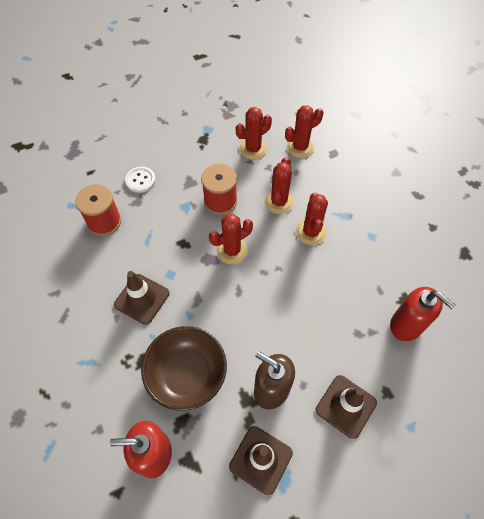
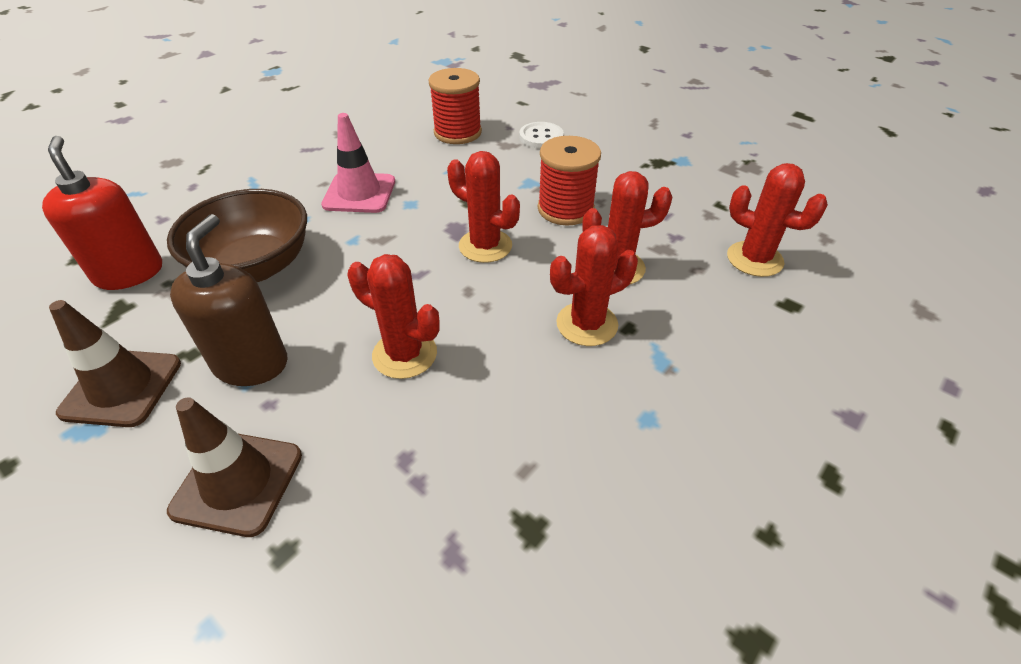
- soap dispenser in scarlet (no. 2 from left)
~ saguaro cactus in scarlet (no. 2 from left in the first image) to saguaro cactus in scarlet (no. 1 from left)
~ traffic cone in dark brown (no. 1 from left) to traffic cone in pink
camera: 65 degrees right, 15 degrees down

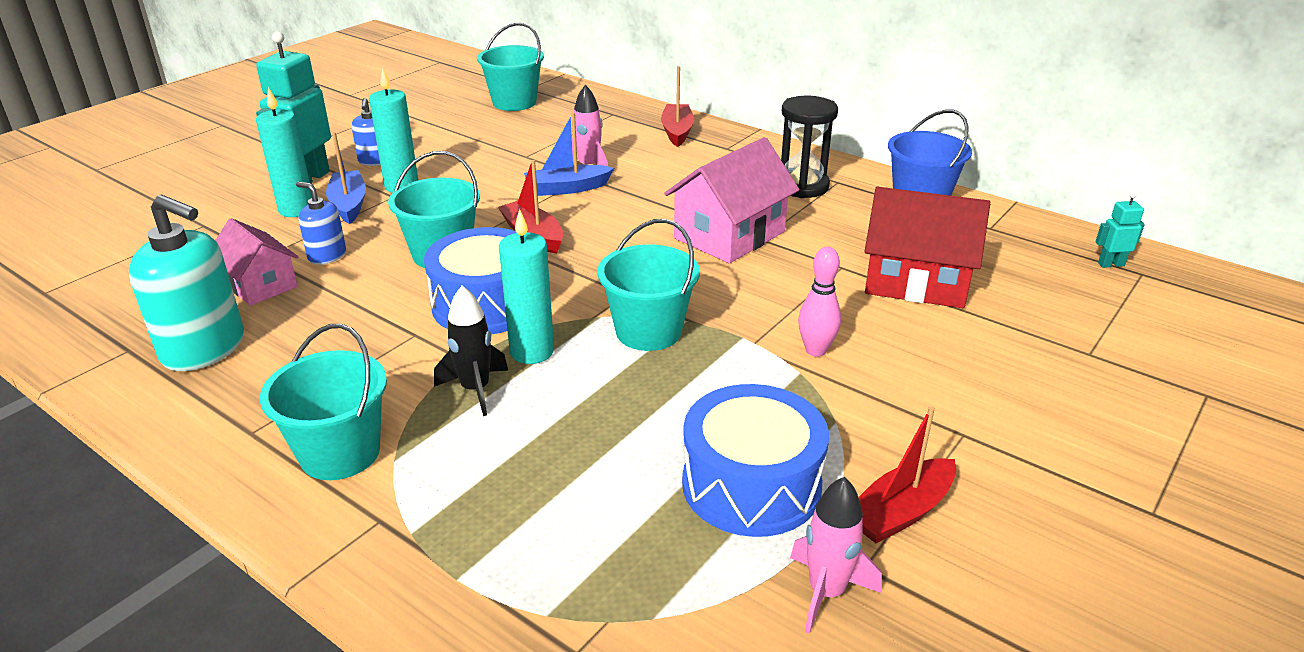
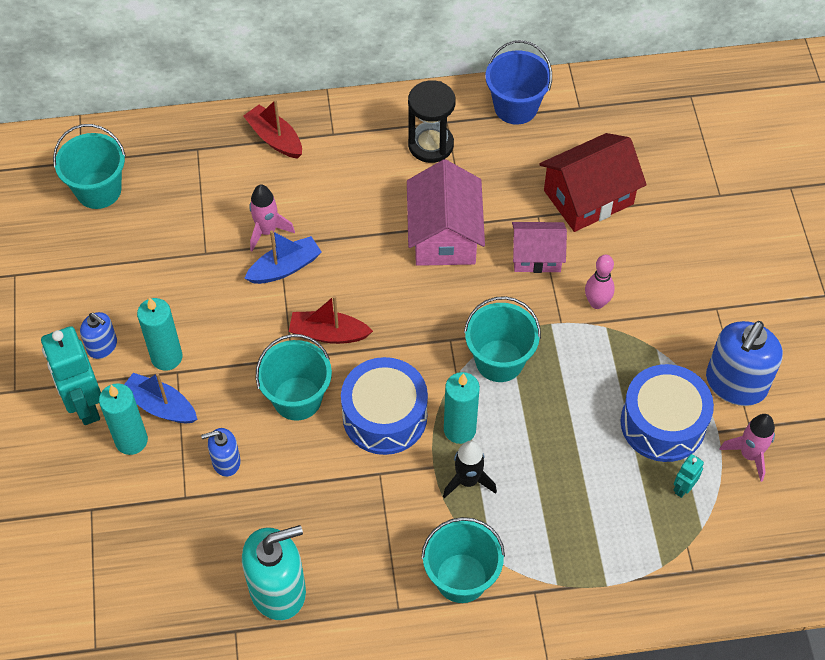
~ toy house in pink (no. 1 from left in the first image) to toy house in pink (no. 2 from left)
~ toy robot in teal (no. 2 from left)
~ sailboat in scarlet (no. 3 from left) to soap dispenser in cobalt (no. 3 from left)
~ sailboat in cobalt (no. 2 from left) 150 degrees counterclockwise
camera: 45 degrees left, 25 degrees up

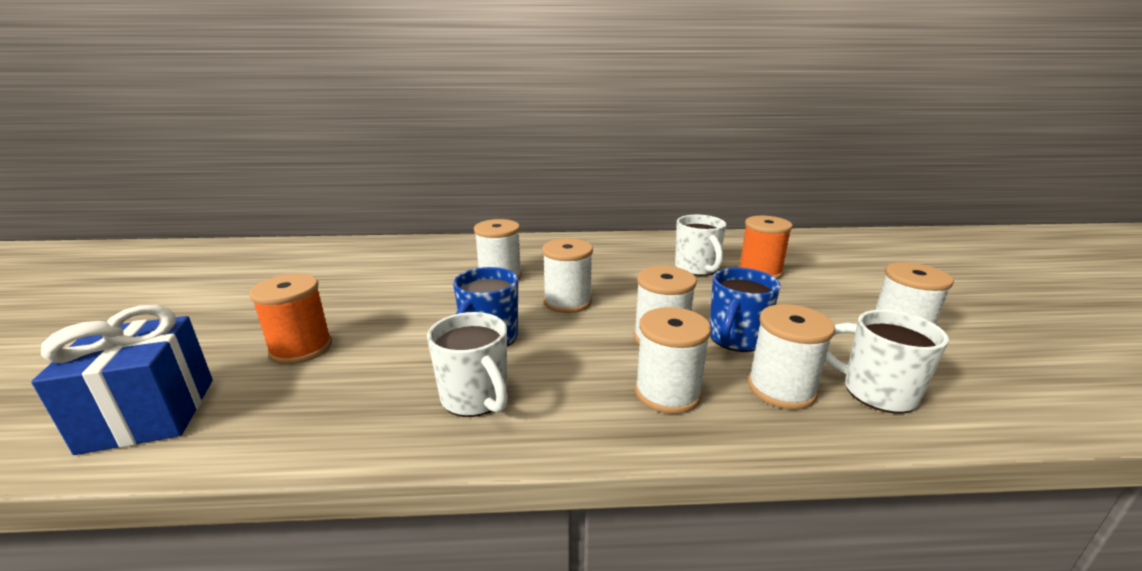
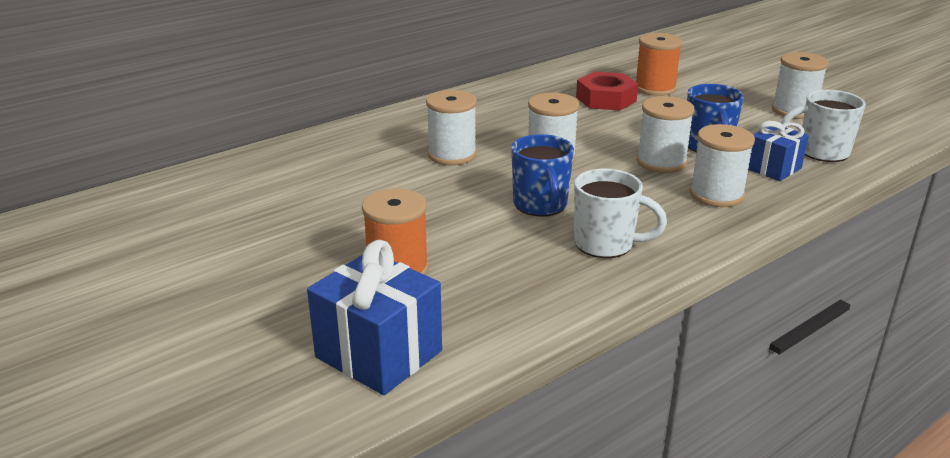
~ coffee mug in snow-white (no. 2 from left) to hexagon nut in scarlet
~ spool in snow-white (no. 5 from left) to wrapped gift in cobalt (no. 2 from left)
camera: 35 degrees left, 5 degrees up

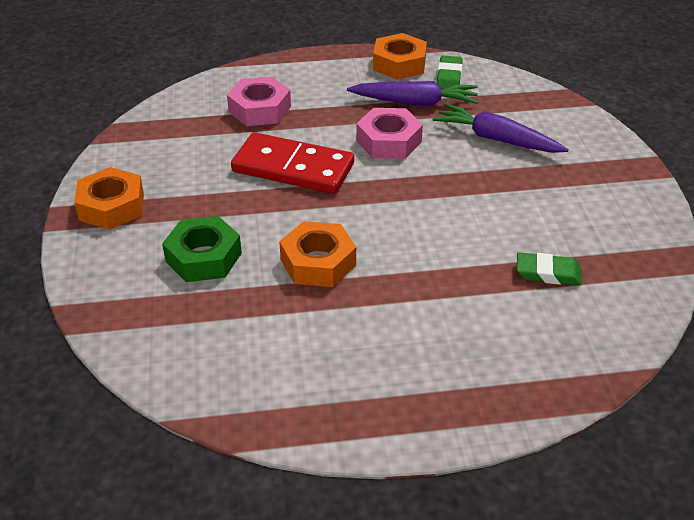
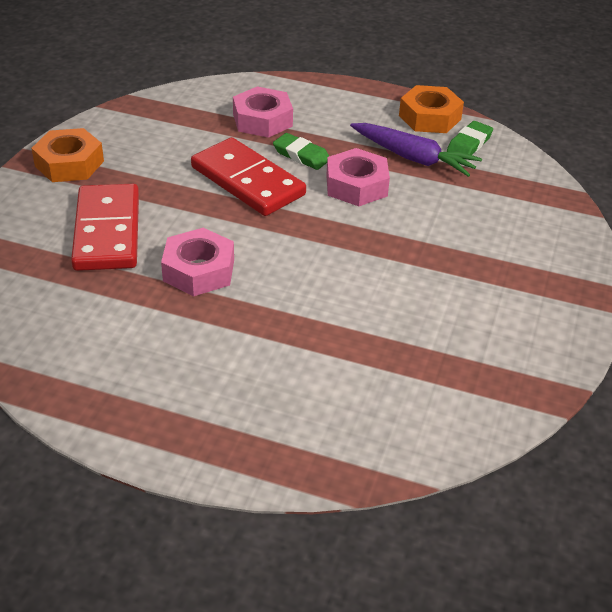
- root vegetable in royal purple (no. 2 from left)
~ eraser in green (no. 2 from left in the first image) to eraser in green (no. 1 from left)
~ hexagon nut in green to domino piece in scarlet (no. 1 from left)
~ hexagon nut in orange-coloured (no. 2 from left) to hexagon nut in pink (no. 1 from left)
camera: 25 degrees right, 0 degrees up

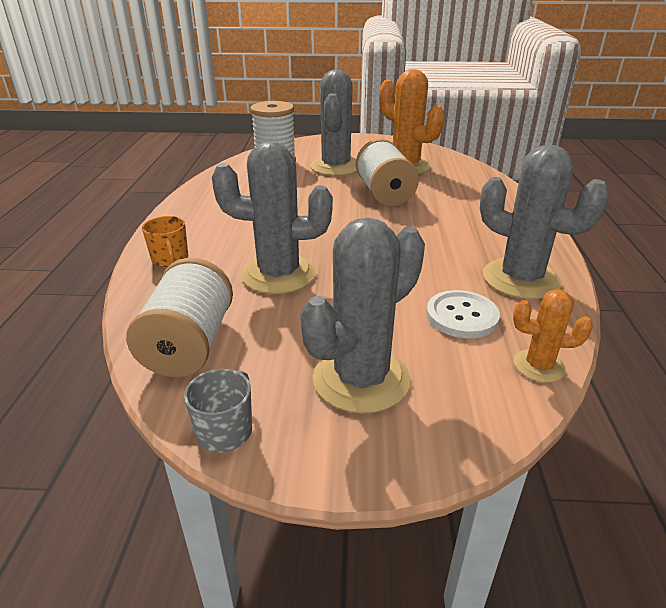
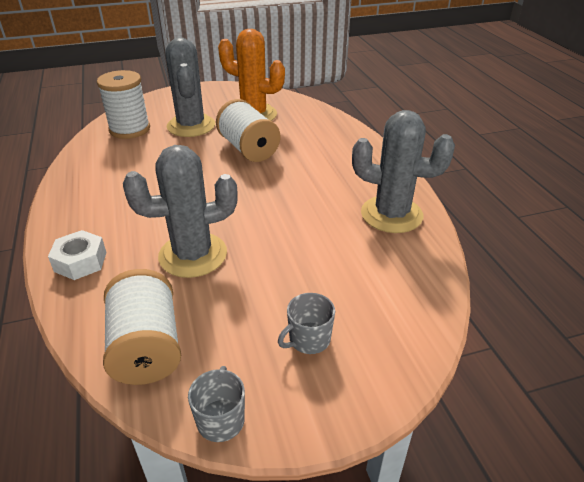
- shirt button in snow-white
- saguaro cactus in orange-coloured (no. 2 from left)
~ coffee mug in orange-coloured to hexagon nut in snow-white
~ saguaro cactus in grey (no. 3 from left) to coffee mug in grey (no. 2 from left)
camera: 20 degrees left, 5 degrees up

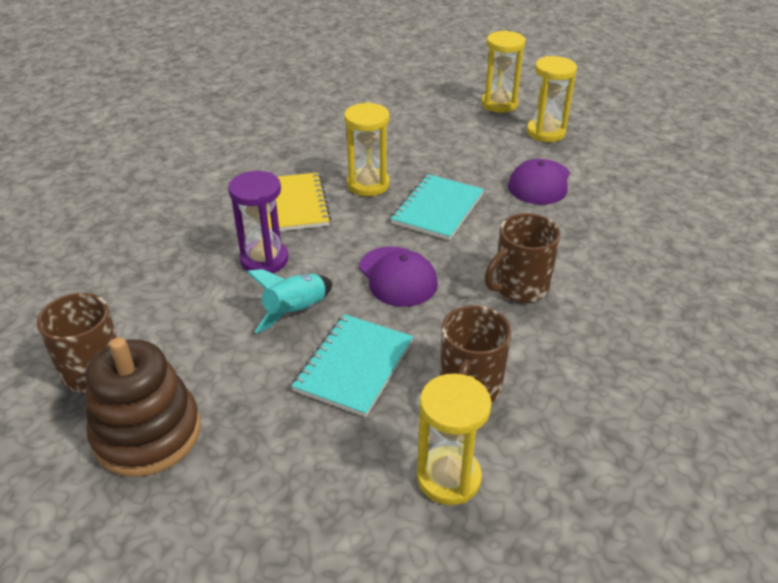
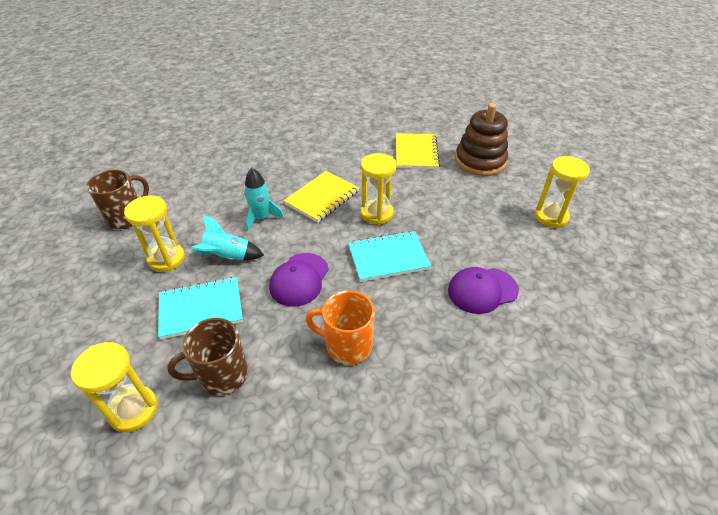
+ notebook in yellow (no. 2 from left)
~ stacking rings in dark brown
~ sandglass in yellow (no. 4 from left in the first image) to sandglass in yellow (no. 2 from left)
~ sandglass in royal purple to spaceship in teal (no. 2 from left)
~ coffee mug in dark brown (no. 3 from left) to coffee mug in orange-coloured
camera: 50 degrees right, 5 degrees up

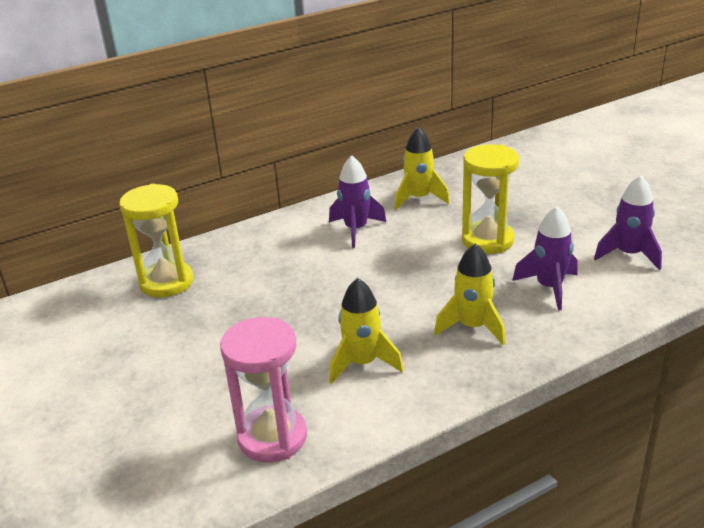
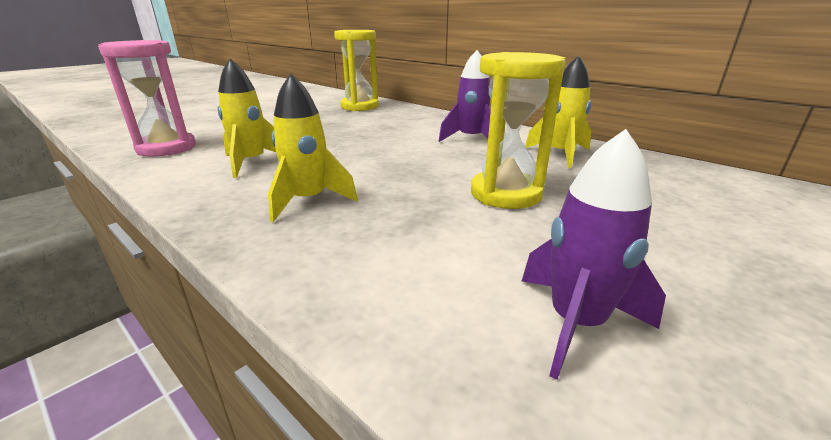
- spaceship in royal purple (no. 2 from left)
camera: 70 degrees right, 5 degrees down

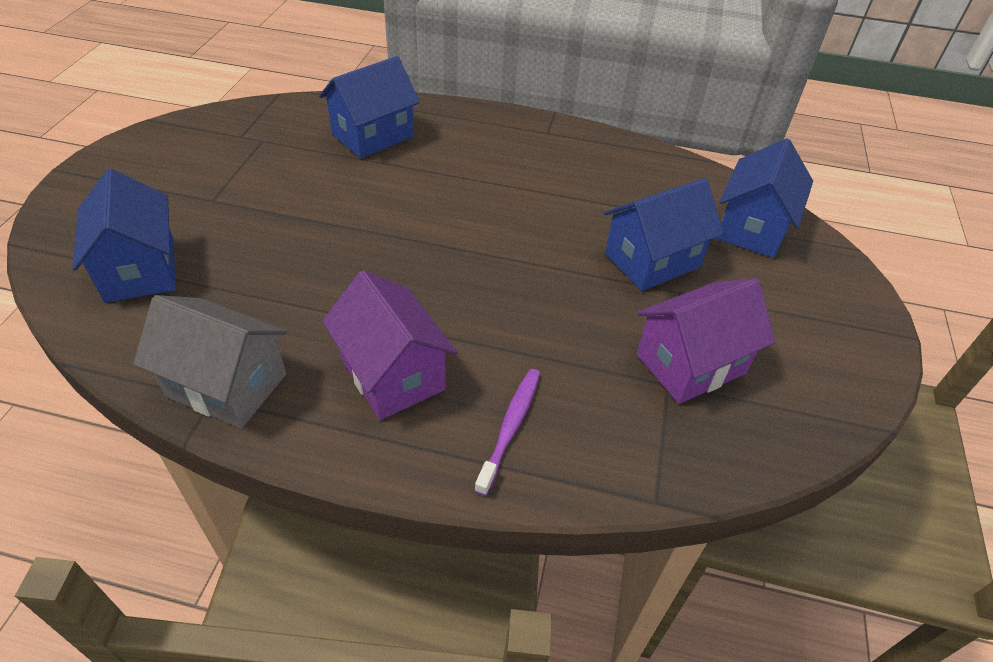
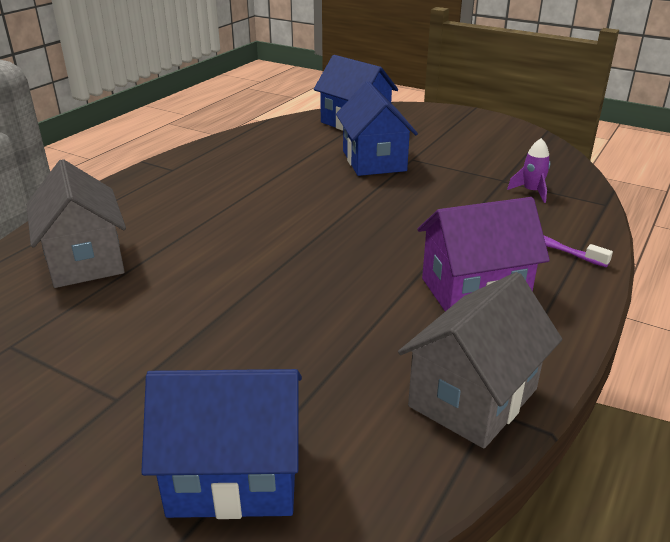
- toy house in royal purple (no. 2 from left)
+ spaceship in royal purple
~ toy house in cobalt (no. 2 from left) to toy house in grey (no. 1 from left)
camera: 70 degrees left, 15 degrees down

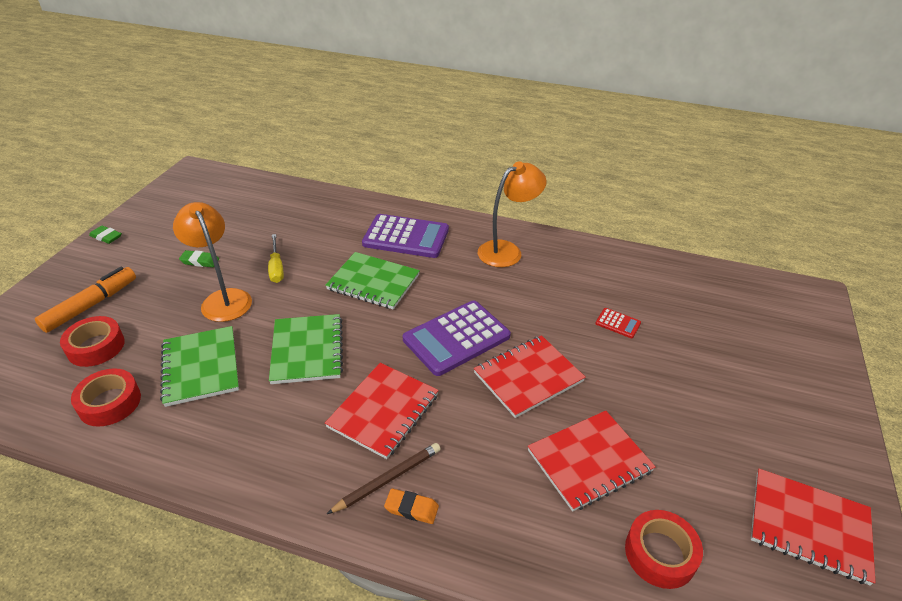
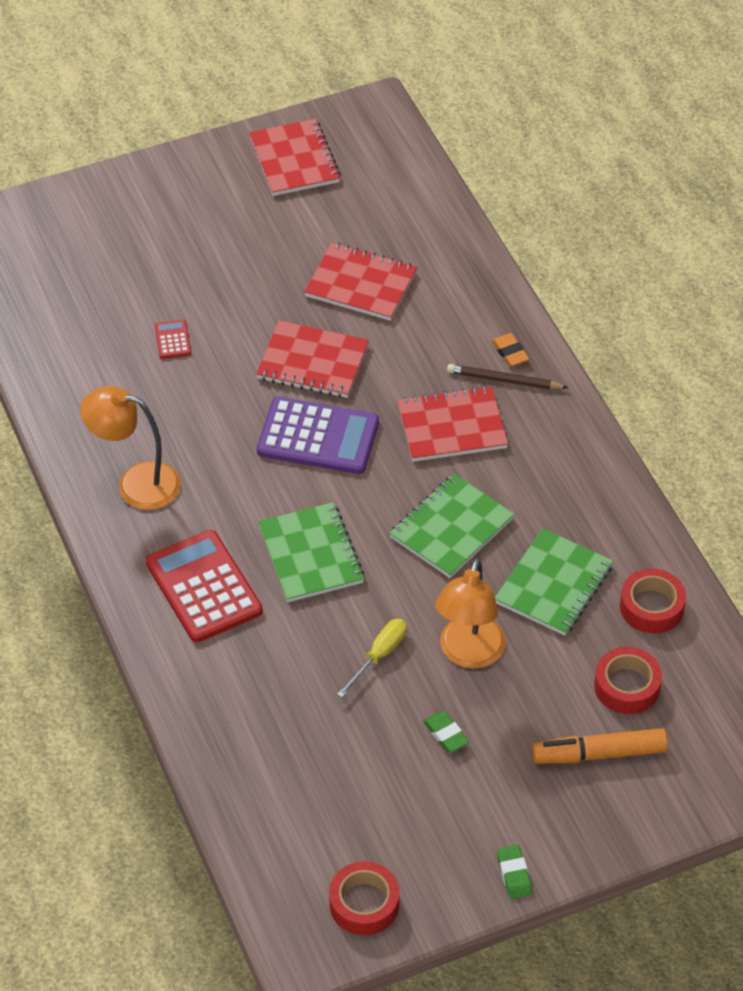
~ sticky tape in scarlet (no. 3 from left in the first image) to sticky tape in scarlet (no. 1 from left)
~ pocket calculator in royal purple (no. 1 from left) to pocket calculator in scarlet (no. 2 from left)
camera: 130 degrees left, 10 degrees up

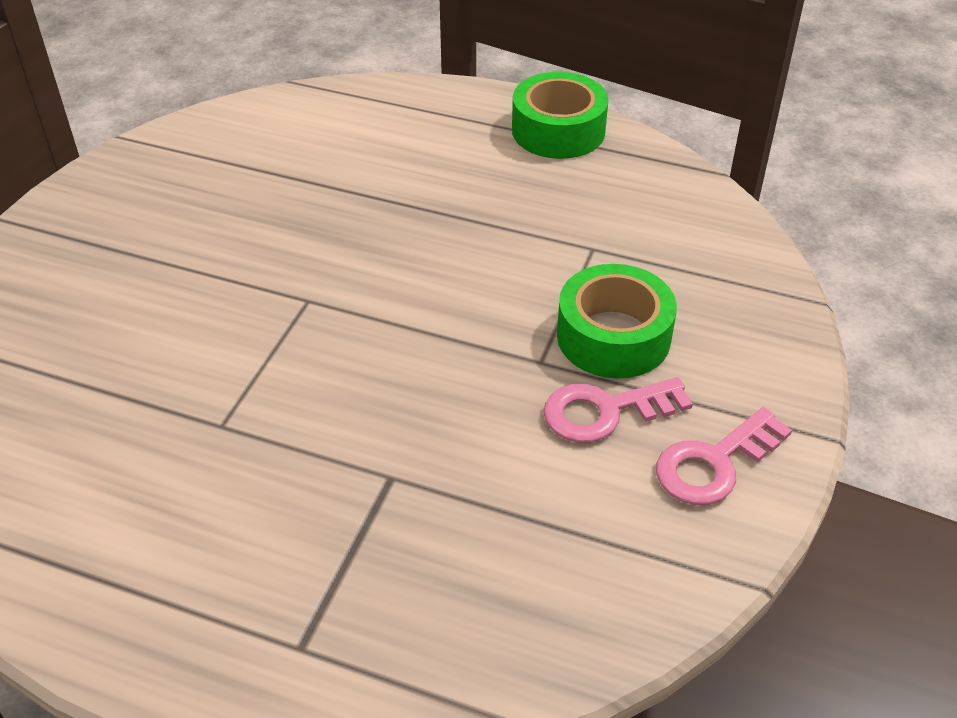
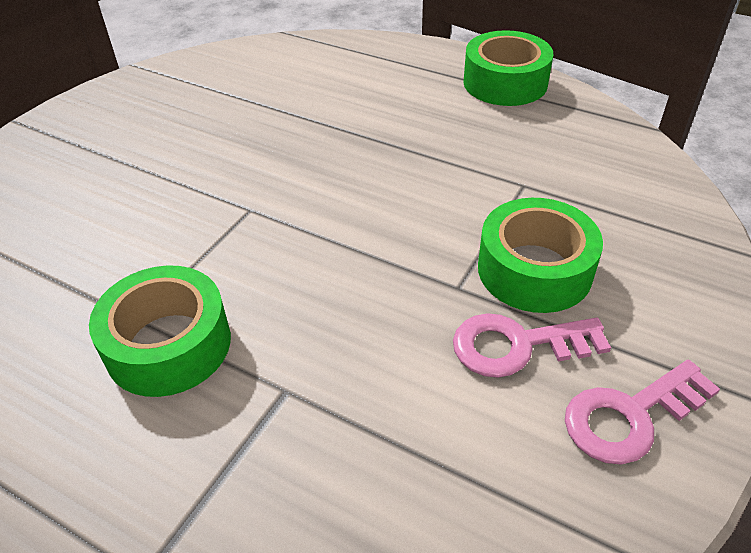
+ sticky tape in green (no. 1 from left)
camera: 10 degrees right, 0 degrees up

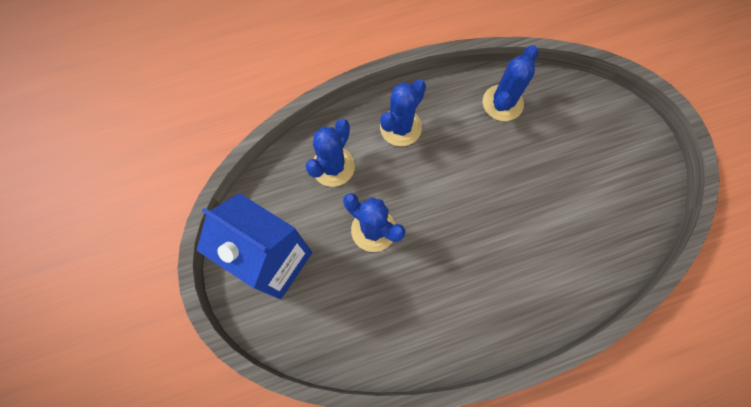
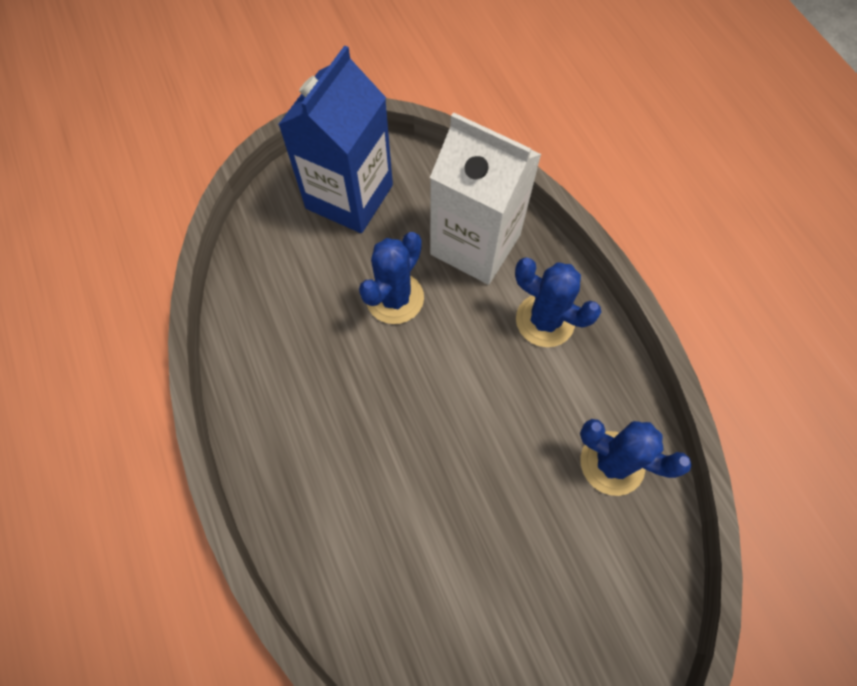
~ saguaro cactus in cobalt (no. 1 from left) to juice carton in snow-white
camera: 85 degrees right, 5 degrees down

